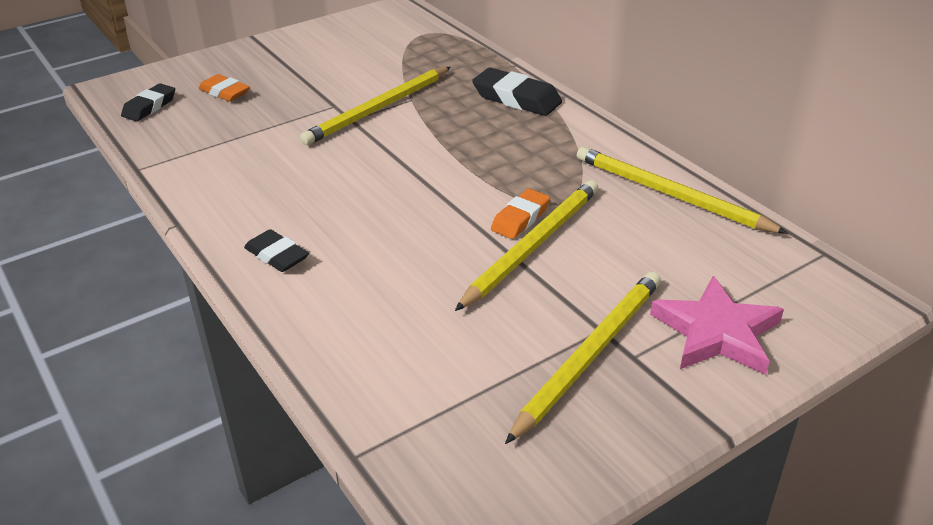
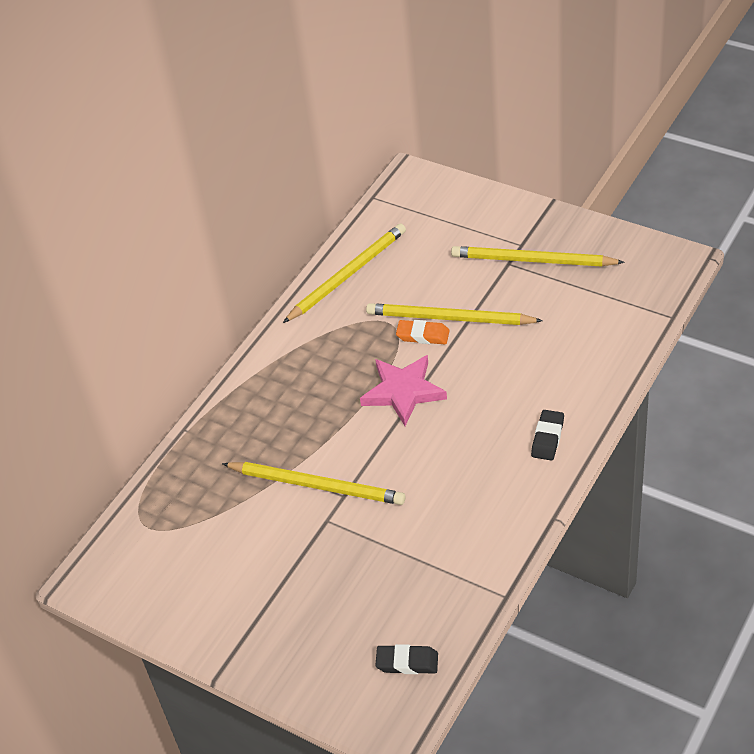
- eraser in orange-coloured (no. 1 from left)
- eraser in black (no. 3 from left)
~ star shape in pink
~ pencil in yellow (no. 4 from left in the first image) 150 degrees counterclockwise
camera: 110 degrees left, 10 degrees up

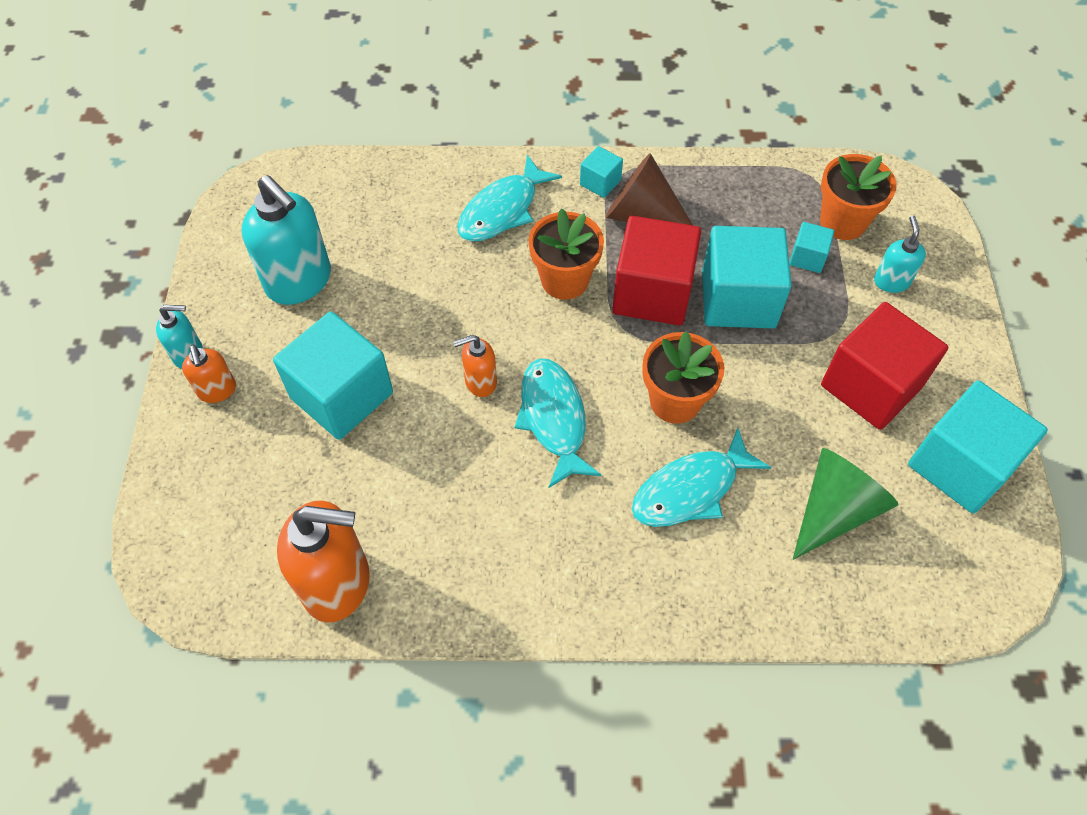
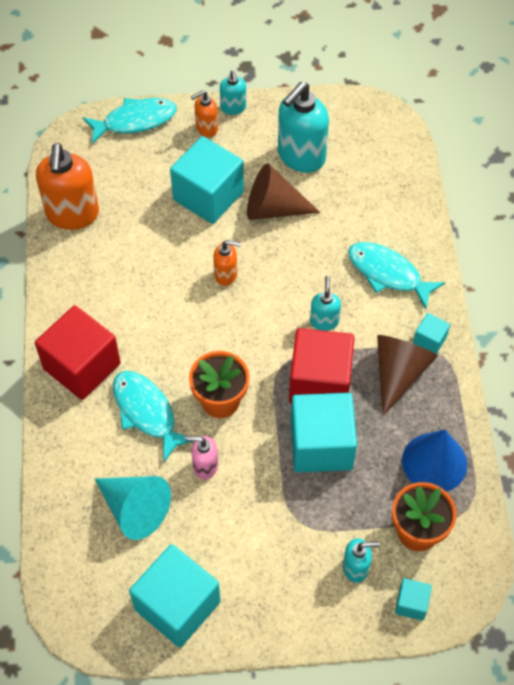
+ soap dispenser in pink
+ cone in dark brown (no. 1 from left)
+ cone in cobalt
~ fish figure in teal (no. 2 from left in the first image) to fish figure in teal (no. 1 from left)
~ solid cube in teal (no. 4 from left)
~ solid cube in scarlet (no. 2 from left in the first image) to solid cube in scarlet (no. 1 from left)
~ flower pot in orange-coloured (no. 1 from left) to soap dispenser in teal (no. 3 from left)
~ cone in green to cone in teal
~ soap dispenser in orange-coloured (no. 3 from left) 120 degrees clockwise
camera: 85 degrees right, 0 degrees up

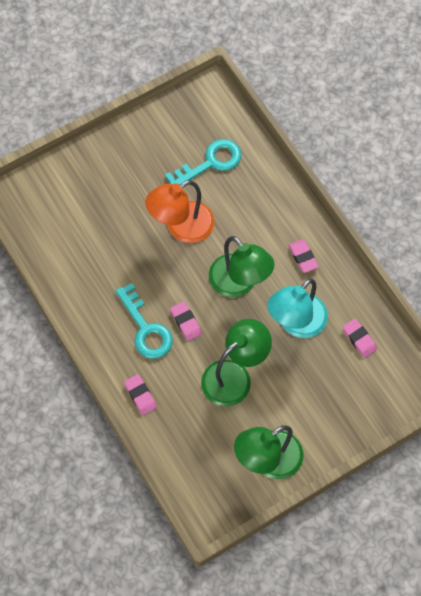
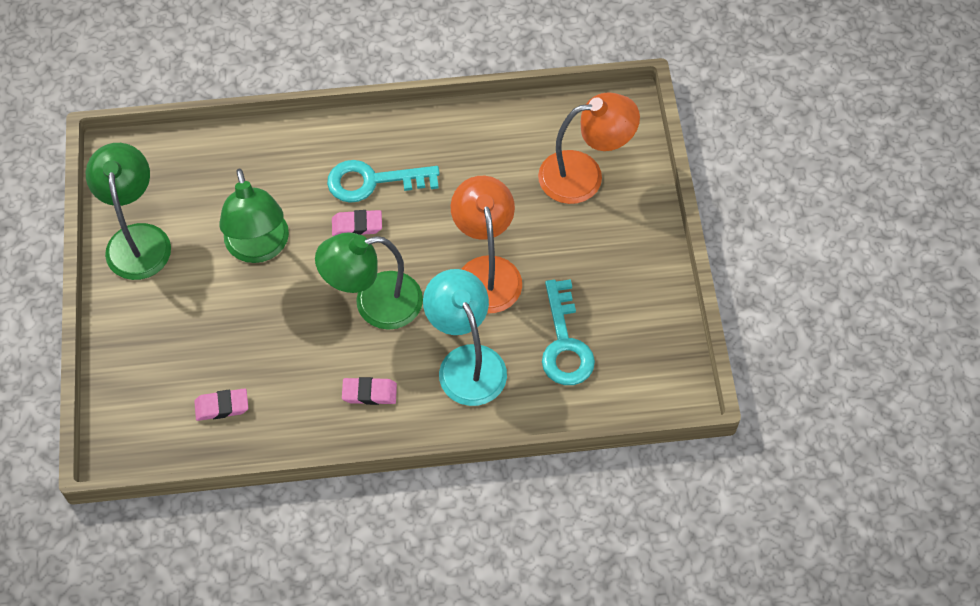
- eraser in pink (no. 1 from left)
+ reading lamp in orange-coloured (no. 2 from left)
~ reading lamp in teal
camera: 115 degrees right, 5 degrees down

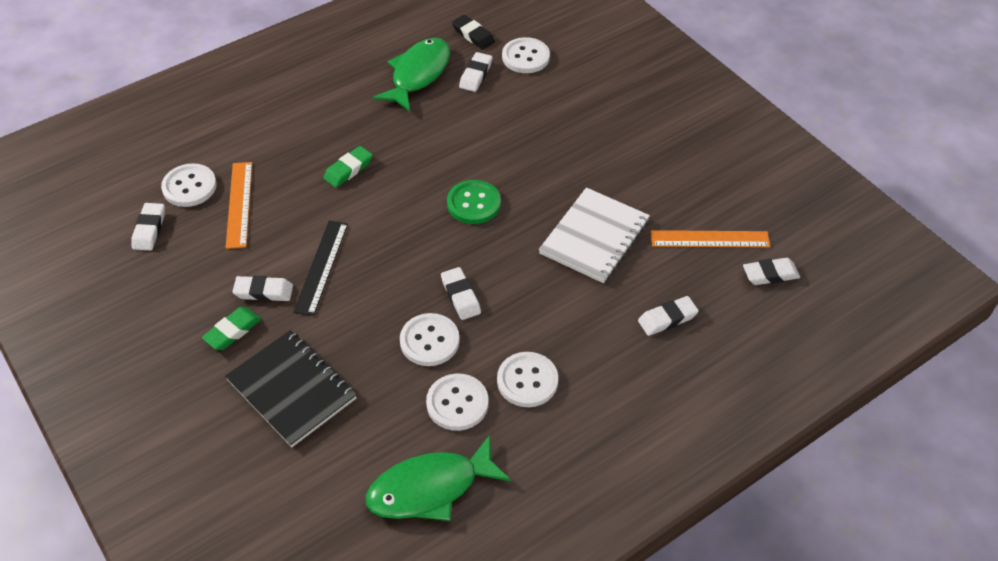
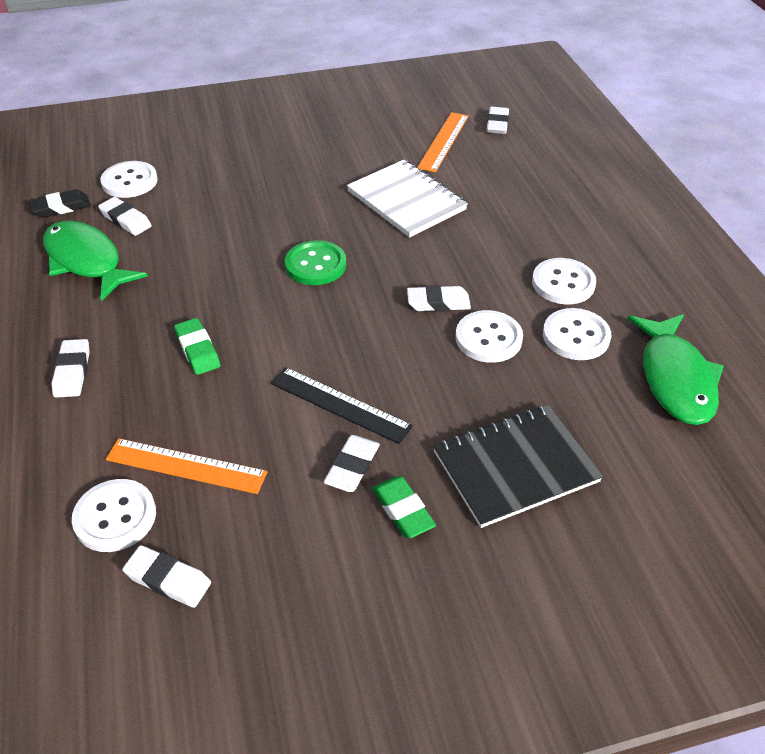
~ eraser in snow-white (no. 5 from left in the first image) to eraser in snow-white (no. 1 from left)
camera: 70 degrees left, 5 degrees down

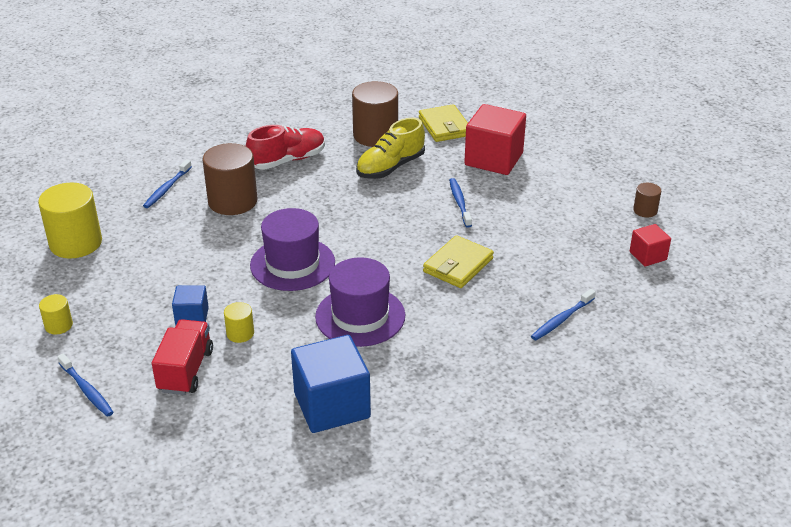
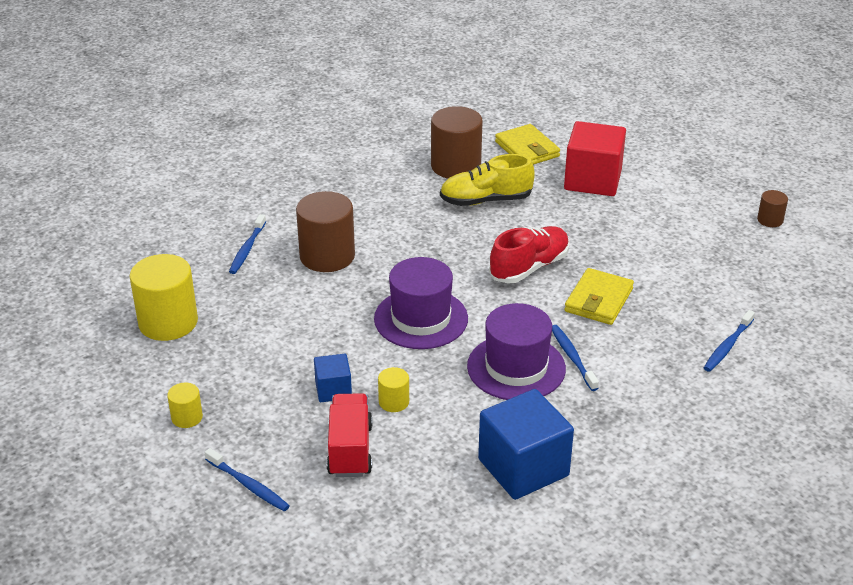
- solid cube in scarlet (no. 2 from left)
~ lace-up shoe in scarlet
~ tooth brush in cobalt (no. 3 from left)
~ lace-up shoe in yellow 45 degrees clockwise
camera: 10 degrees left, 0 degrees up

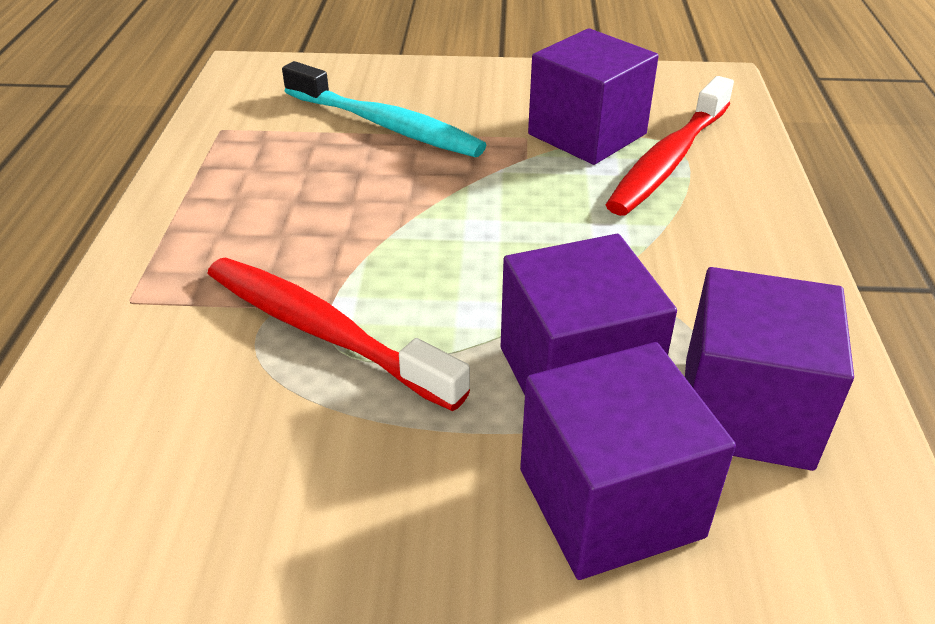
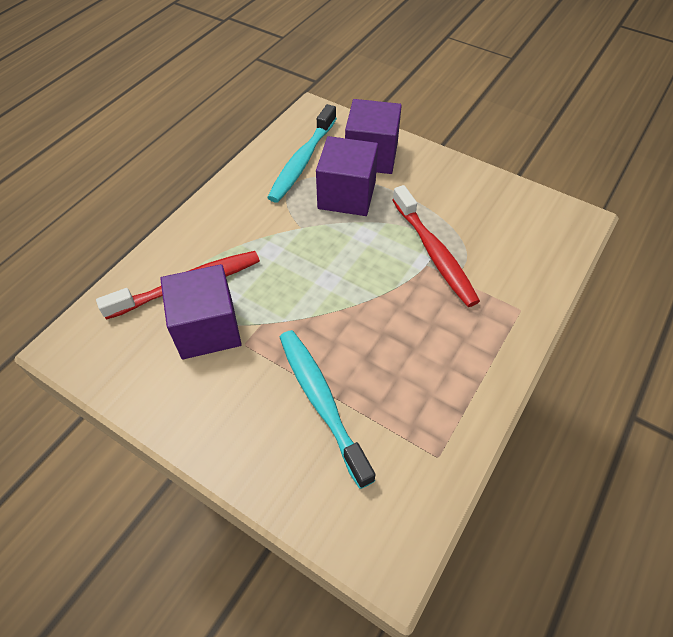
~ solid cube in royal purple (no. 4 from left) to tooth brush in teal (no. 1 from left)
camera: 150 degrees left, 15 degrees up

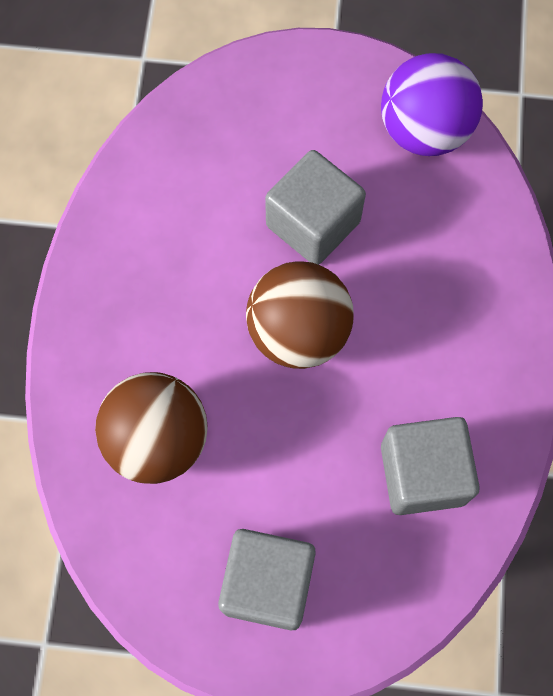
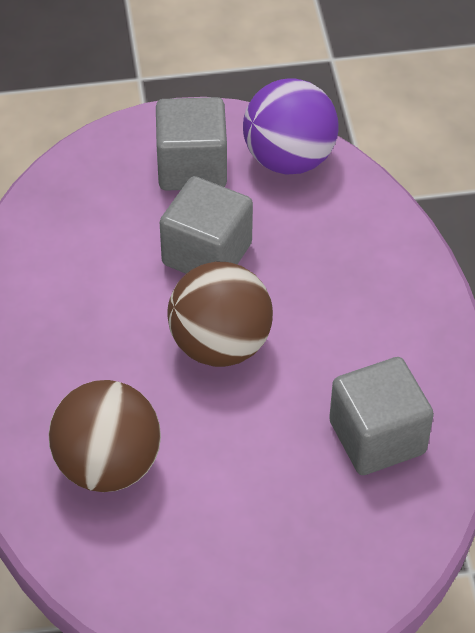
~ solid cube in grey (no. 1 from left)
camera: 15 degrees left, 20 degrees down

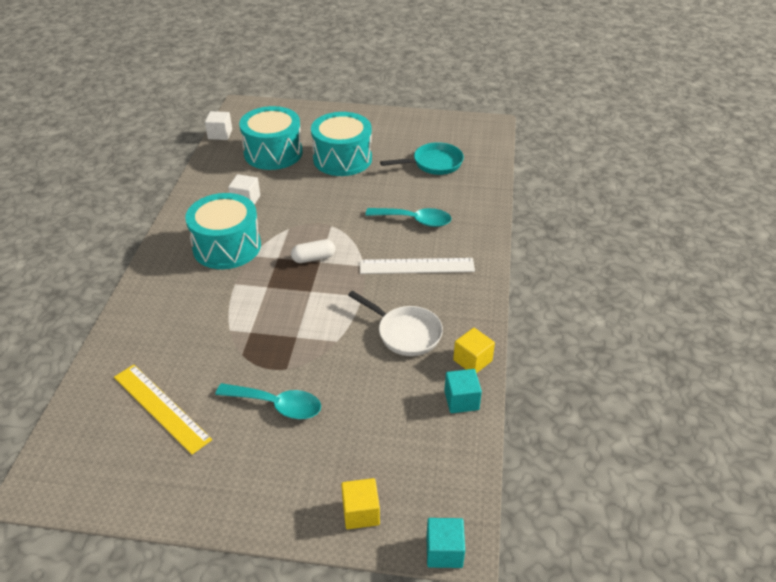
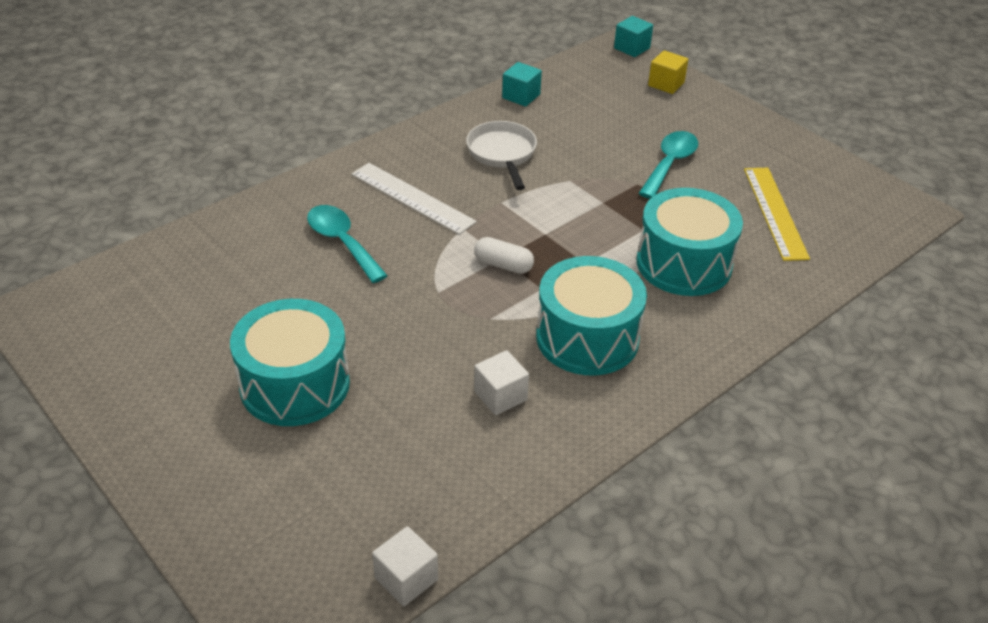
- pan in teal
- solid cube in yellow (no. 2 from left)
~ toy drum in teal (no. 2 from left in the first image) to toy drum in teal (no. 3 from left)
~ tablespoon in teal (no. 1 from left in the first image) 60 degrees clockwise
camera: 140 degrees left, 0 degrees up

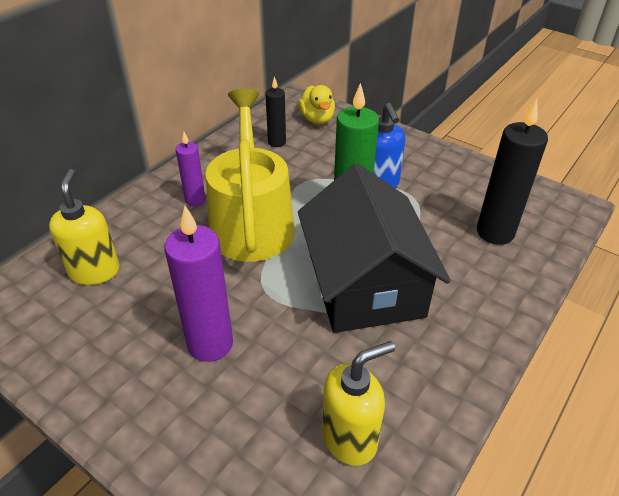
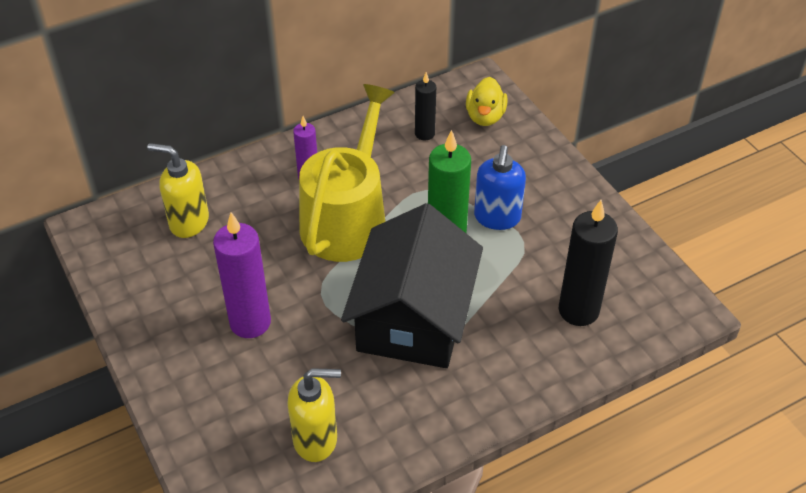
~ soap dispenser in yellow (no. 1 from left) 90 degrees counterclockwise
camera: 25 degrees right, 5 degrees up

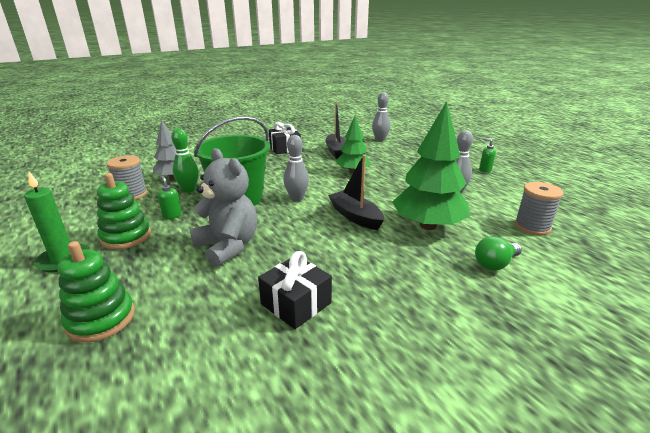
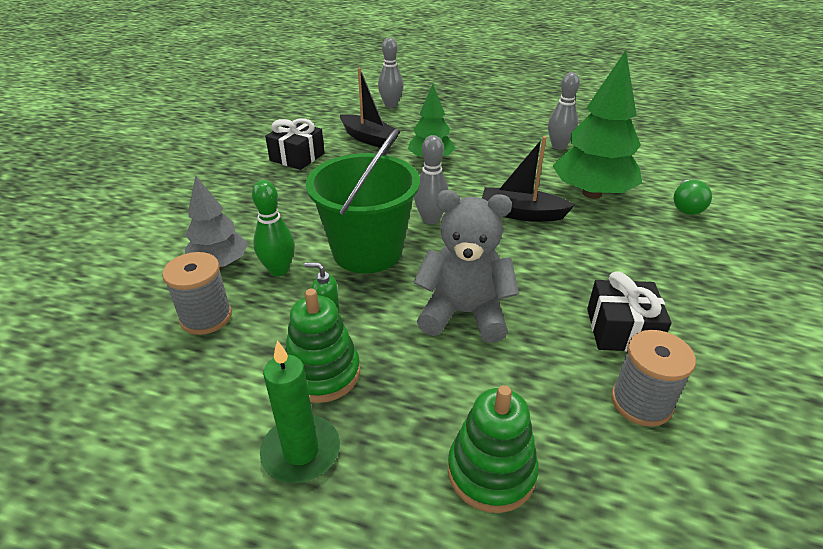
- soap dispenser in green (no. 2 from left)
~ spool in grey (no. 2 from left)
camera: 40 degrees left, 10 degrees up

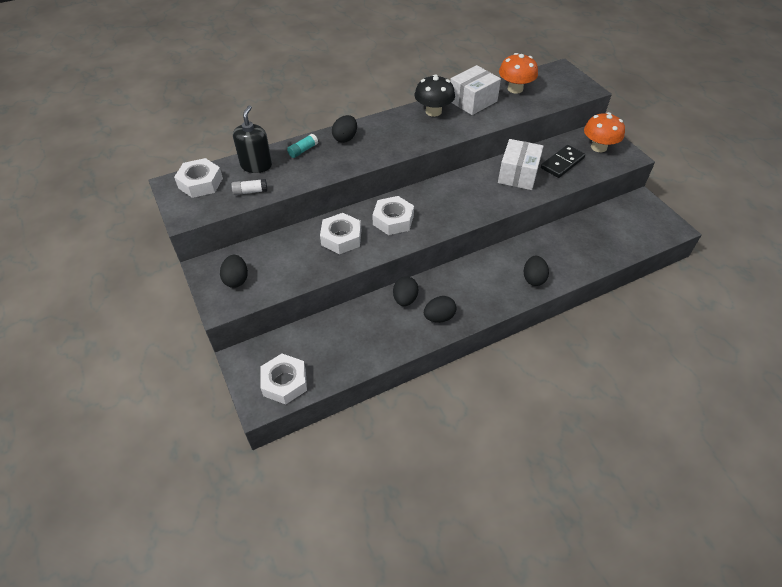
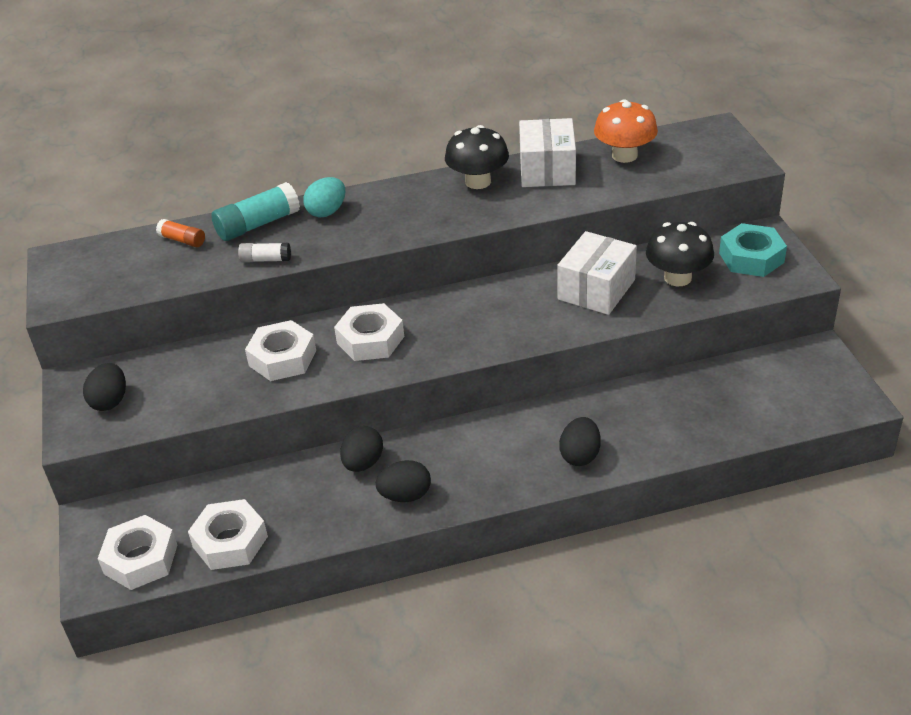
~ hexagon nut in snow-white (no. 1 from left in the first image) to hexagon nut in snow-white (no. 2 from left)
~ glue stick in snow-white
~ soap dispenser in black to glue stick in orange-coloured
~ domino piece in black to fungus in black (no. 2 from left)
~ fungus in orange-coloured (no. 2 from left) to hexagon nut in teal
~ egg in black (no. 2 from left) to egg in teal
~ parcel in snow-white (no. 1 from left) 60 degrees counterclockwise
~ glue stick in teal x1.75
camera: 15 degrees right, 10 degrees down

